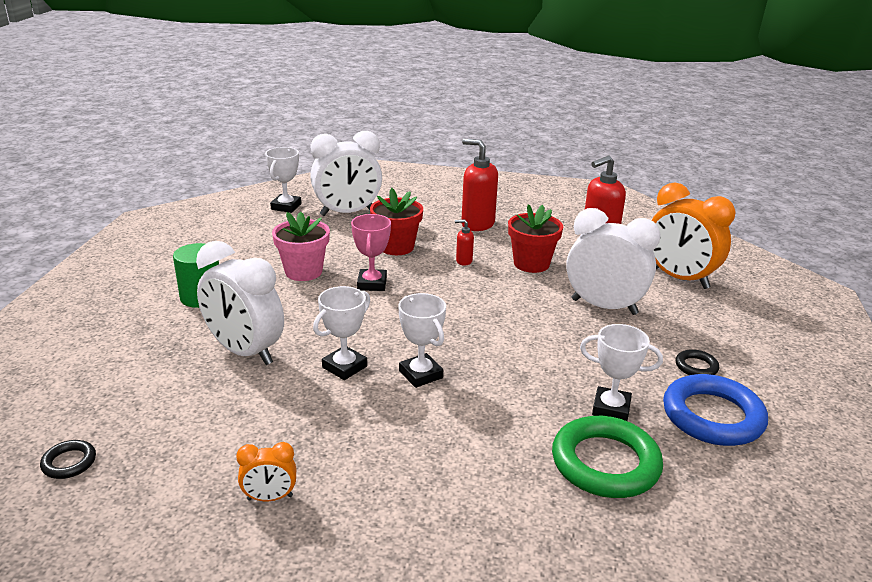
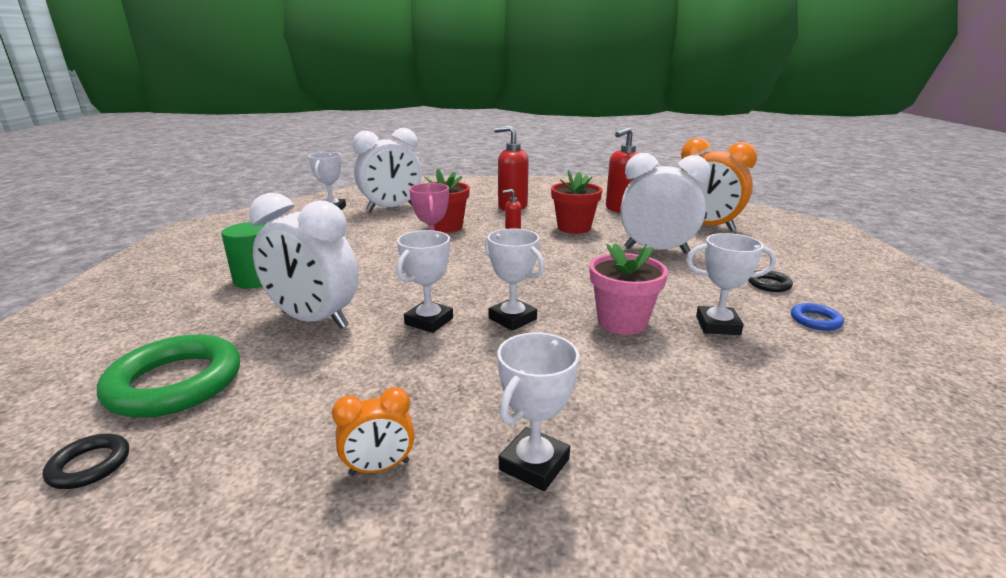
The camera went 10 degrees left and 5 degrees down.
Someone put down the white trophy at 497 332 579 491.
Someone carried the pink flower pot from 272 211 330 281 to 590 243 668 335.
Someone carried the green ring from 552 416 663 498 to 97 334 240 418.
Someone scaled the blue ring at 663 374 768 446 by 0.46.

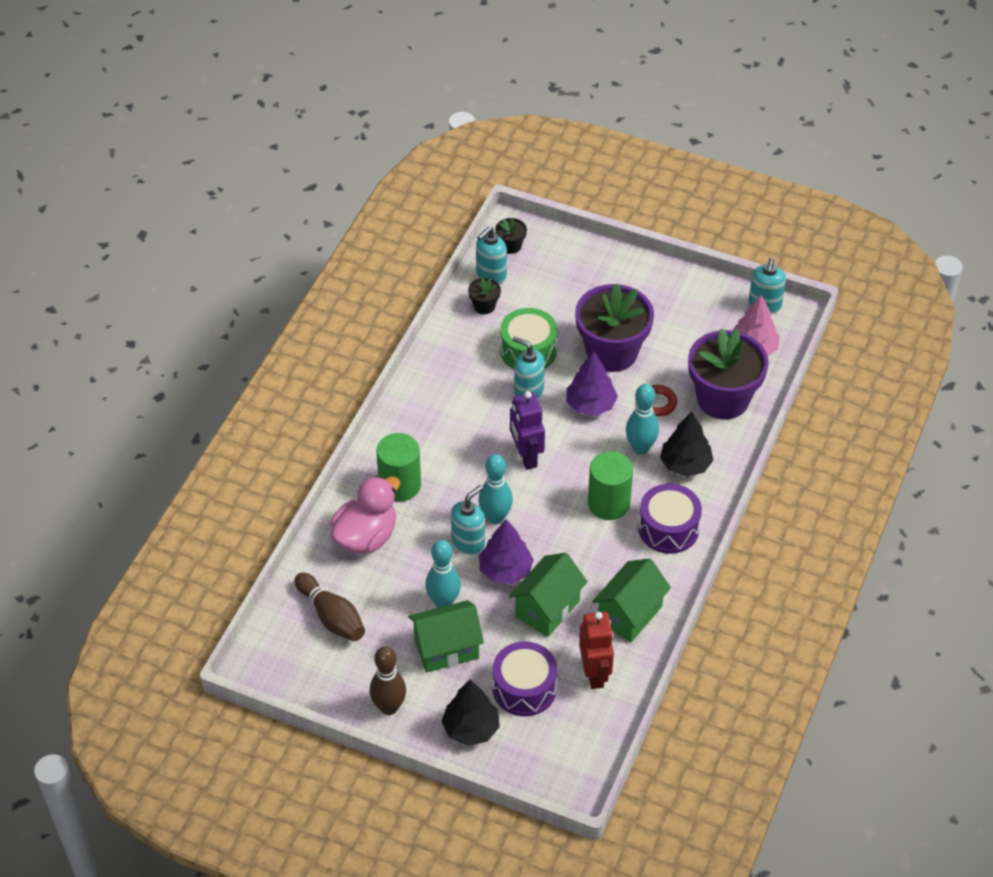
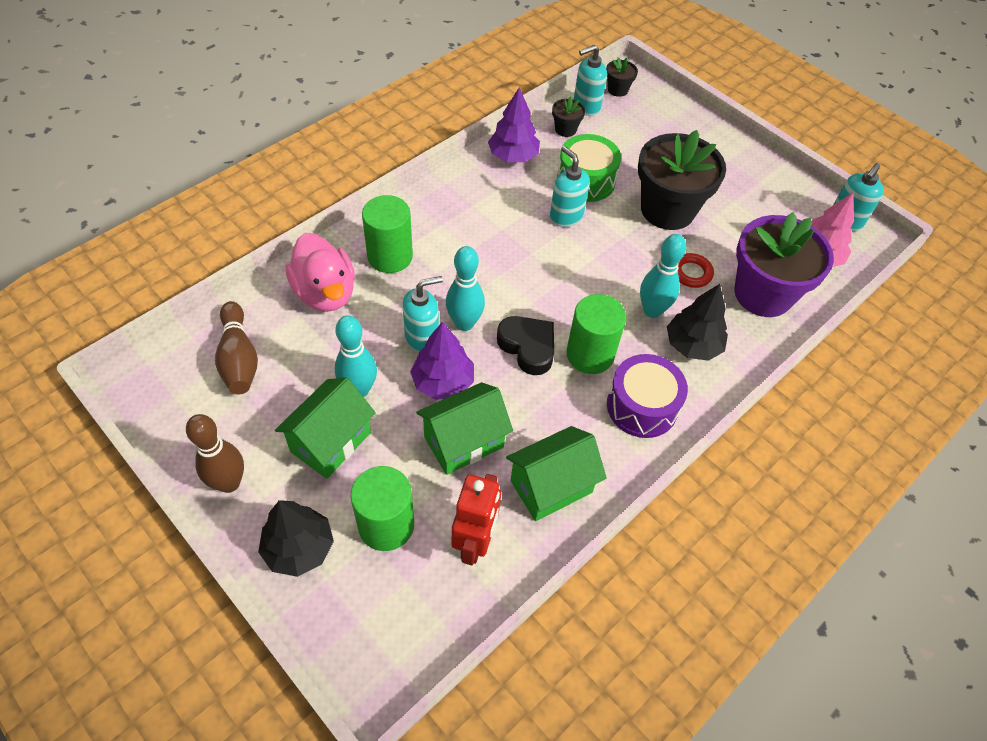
The camera went 20 degrees right and 5 degrees up.
Someone took away the purple robot at 510 391 545 470.
Someone put down the black heart at 497 316 554 375.
Someone carried the purple tree from 566 351 618 416 to 488 88 540 162.
Someone swapped the purple drum at 493 641 557 716 for the green cylinder at 351 466 414 551.
Someone repainted the purple flower pot at 575 284 654 372, which became the black flower pot at 638 130 726 230.
Someone rotated the pink duck at 330 476 400 554 by 90 degrees clockwise.
Someone rotated the green house at 409 600 484 673 by 60 degrees counterclockwise.

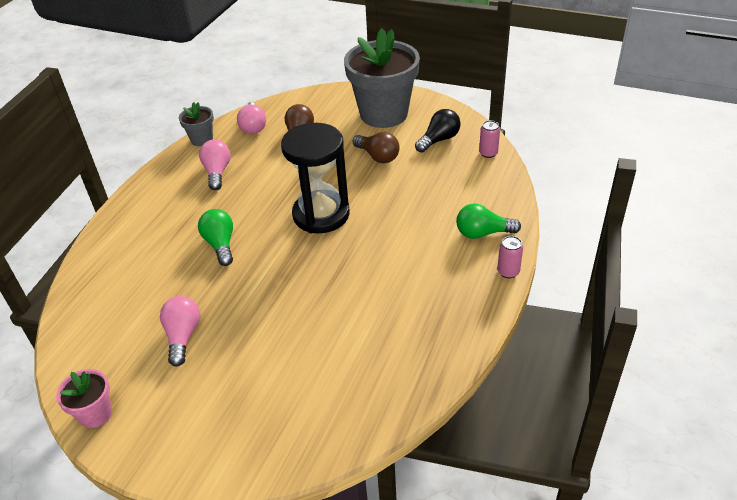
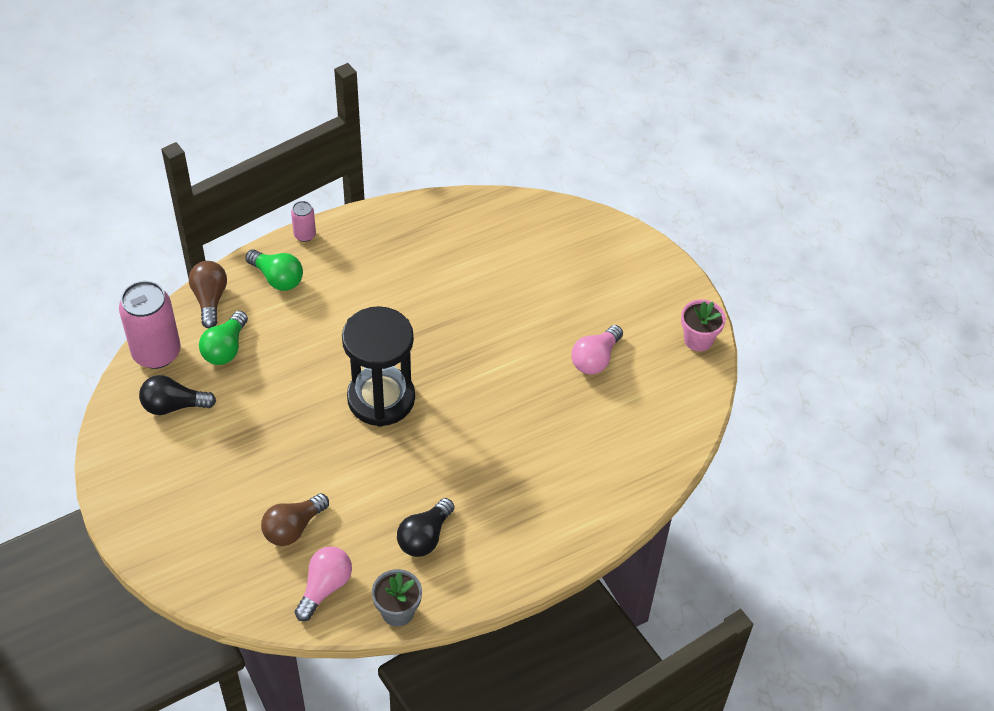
The camera went 145 degrees left and 10 degrees up.
Someone took away the grey flower pot at 344 28 420 128.
Someone carried the green light bulb from 198 209 233 266 to 199 311 248 365.
Someone carried the brown light bulb from 353 132 399 163 to 189 261 227 328.
Someone repainted the pink light bulb at 199 140 231 190, which became the black light bulb at 397 498 455 557.
Someone scaled the pink can at 479 120 500 158 by 2.08.

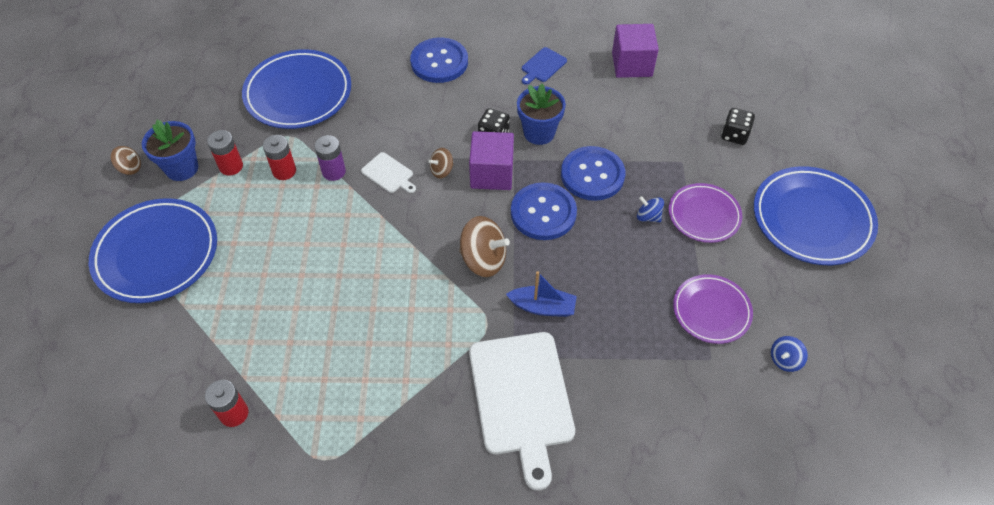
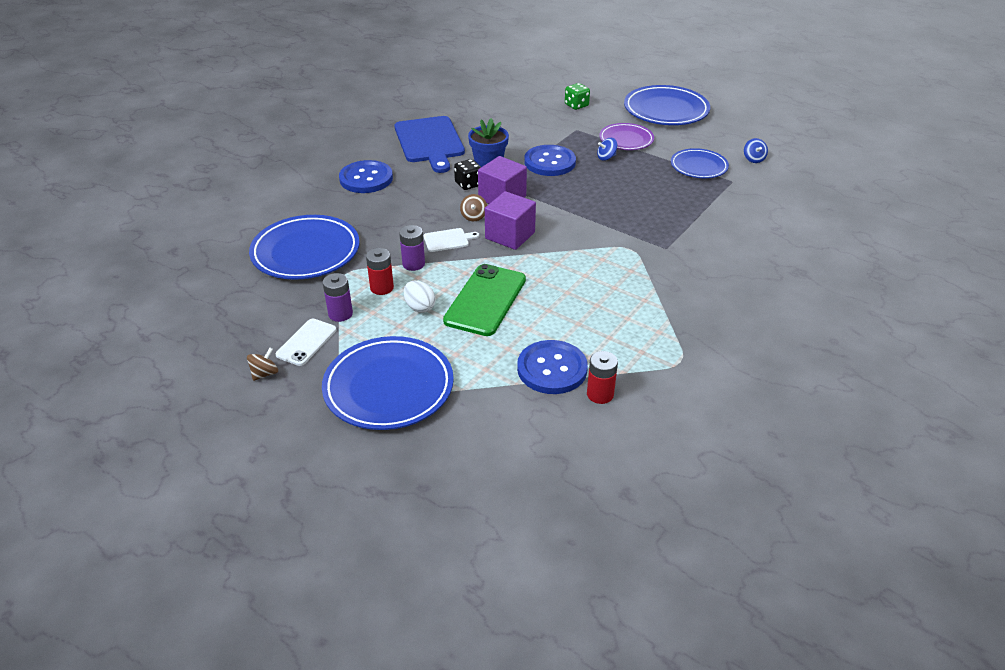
The camera went 55 degrees left and 15 degrees down.
Someone took away the brown spinning top at 459 216 510 277.
Someone took away the white cutting board at 469 332 575 490.
Someone took away the blue boat at 506 271 577 317.
Someone put down the white egg at 404 281 436 313.
Someone put down the green phone at 443 264 526 336.
Someone carried the blue button from 511 182 577 240 to 517 340 588 394.
Someone carried the purple cube from 612 24 659 78 to 485 191 536 250.
Someone swapped the blue flower pot at 142 120 198 181 for the white phone at 276 319 336 366.
Someone repainted the red battery at 207 130 243 176, which became the purple battery at 322 273 353 322.
Someone repainted the purple plate at 673 274 753 344, which became the blue plate at 671 148 729 178.
Someone repainted the black dice at 721 108 755 145, which became the green dice at 565 83 590 110.
Someone scaled the blue cutting board at 522 47 567 85 by 2.25.

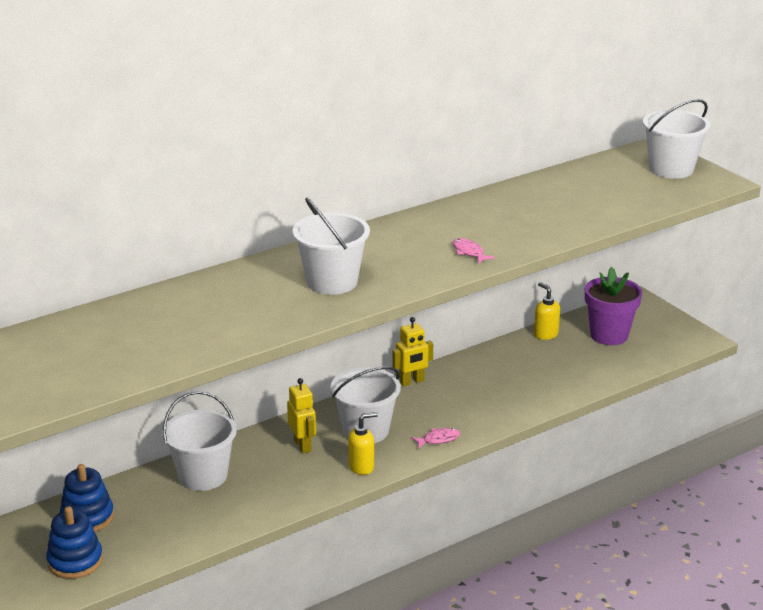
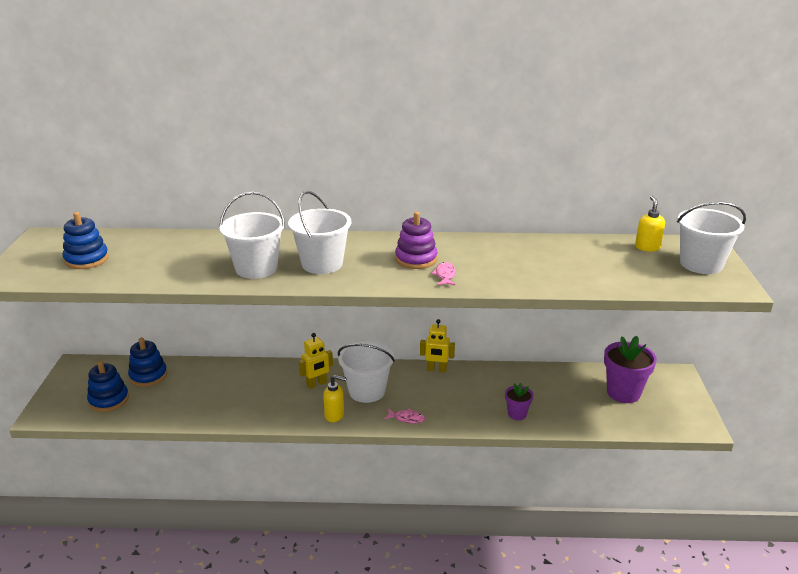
The camera went 35 degrees right and 0 degrees up.
Someone put down the blue stacking toy at 63 212 109 269.
Someone put down the purple stacking toy at 395 212 437 269.
Someone put down the purple flower pot at 505 383 533 420.
Someone carried the white bucket from 162 391 237 491 to 220 192 285 279.
Someone carried the yellow soap dispenser from 534 282 560 340 to 635 196 665 252.
Someone rotated the yellow robot at 287 378 316 453 by 45 degrees clockwise.

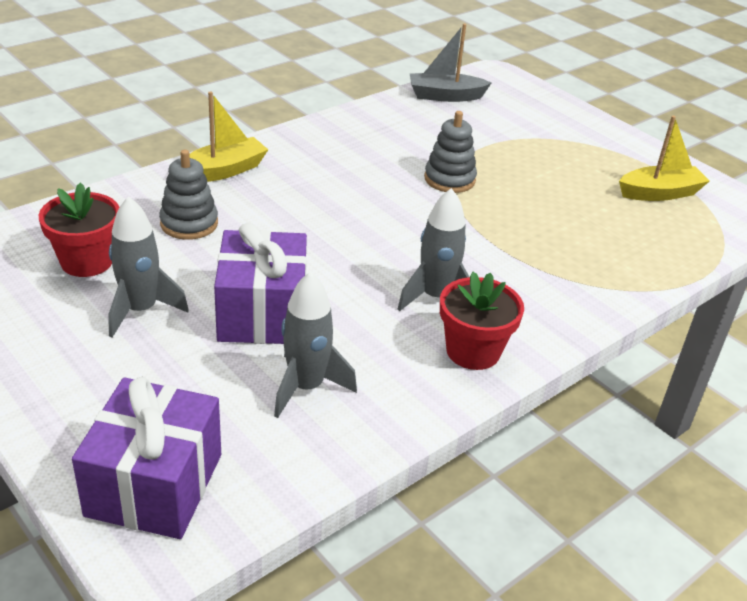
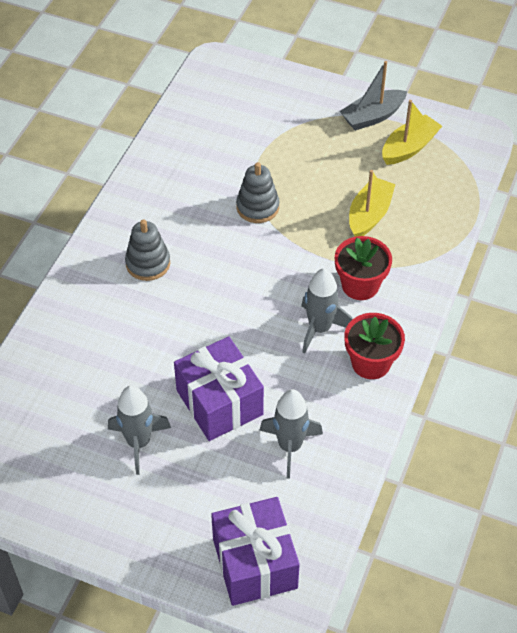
The camera went 25 degrees left and 15 degrees up.
Someone carried the red flower pot from 39 182 119 277 to 335 236 392 300.
Someone carried the grey stacking toy from 159 150 218 240 to 125 219 170 281.
Someone carried the yellow boat from 189 91 268 182 to 349 170 395 237.
Someone carried the grey boat from 410 24 491 102 to 340 61 407 131.

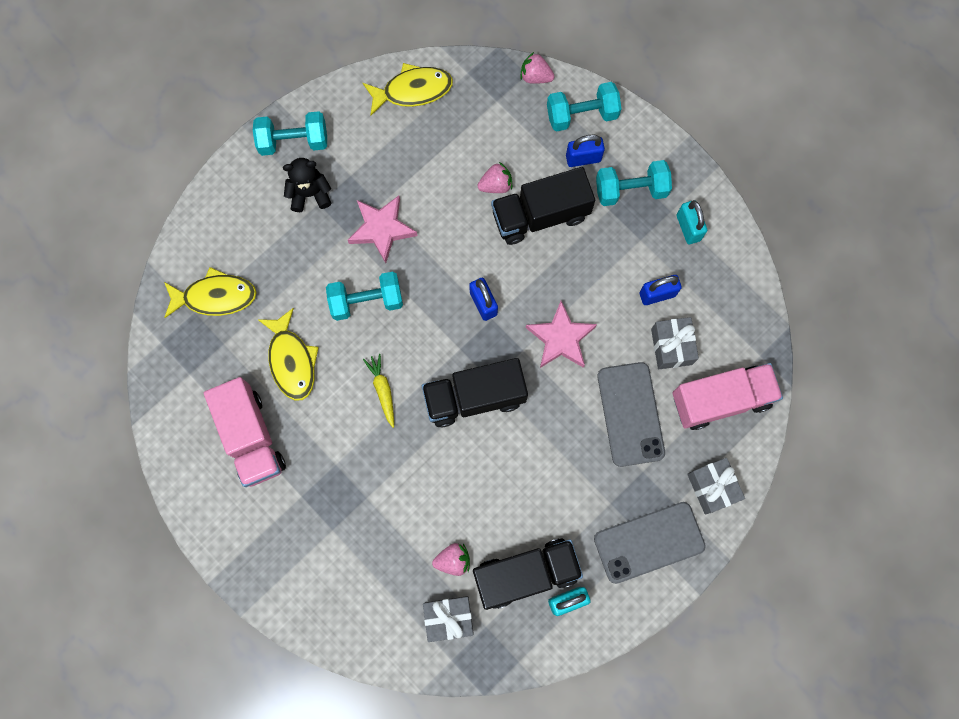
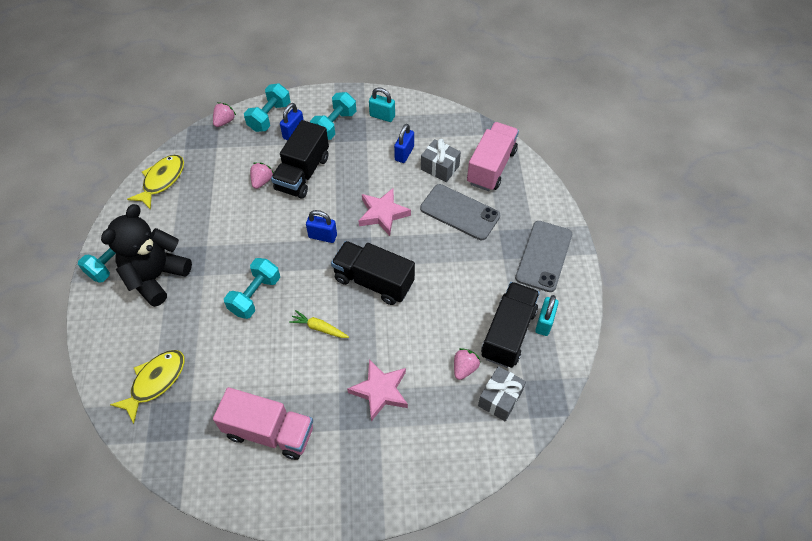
The camera went 50 degrees left and 20 degrees down.
Someone took away the yellow fish at 257 308 319 401.
Someone took away the grey gift at 687 458 745 514.
Someone carried the pink star from 348 196 417 263 to 347 359 408 421.
Someone rotated the black truck at 422 358 528 427 by 90 degrees clockwise.
Someone rotated the pink strawberry at 520 52 554 84 by 150 degrees clockwise.
Someone scaled the black teddy bear at 283 158 331 212 by 1.78.

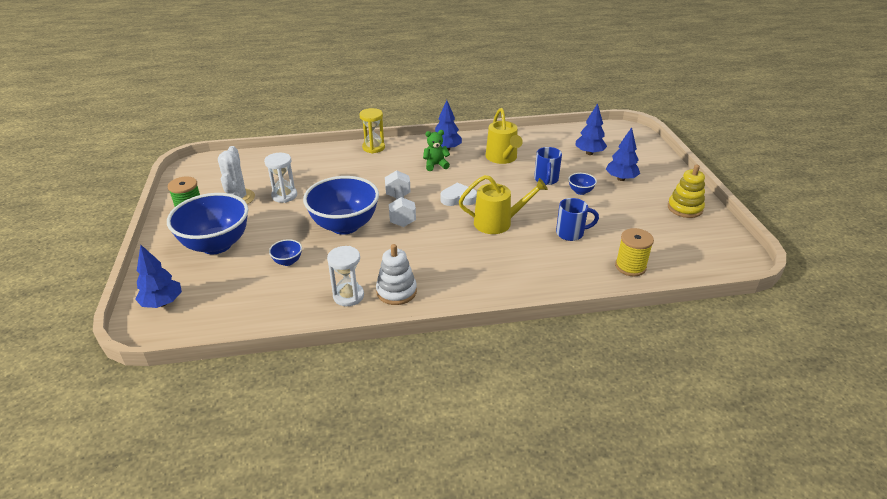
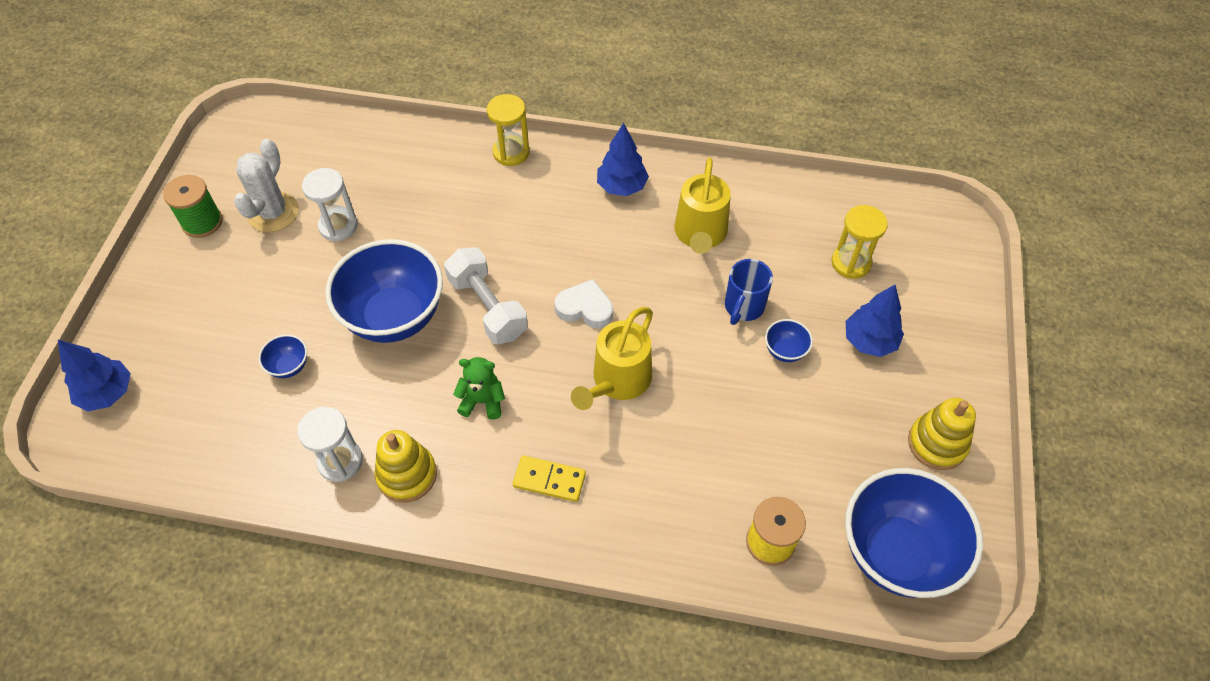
The camera went 20 degrees right and 20 degrees up.
Someone took away the blue mug at 556 198 599 241.
Someone put down the yellow domino at 513 456 586 502.
Someone carried the blue bowl from 167 193 248 254 to 845 468 983 598.
Someone carried the green teddy bear from 423 130 450 171 to 453 357 505 420.
Someone swapped the blue tree at 575 103 607 155 for the yellow hourglass at 831 205 888 279.
Someone repainted the white stacking toy at 376 244 417 305, which became the yellow stacking toy at 375 430 437 503.
Someone rotated the white dumbbell at 385 170 416 227 by 45 degrees counterclockwise.
Someone rotated the yellow watering can at 459 175 548 234 by 105 degrees clockwise.

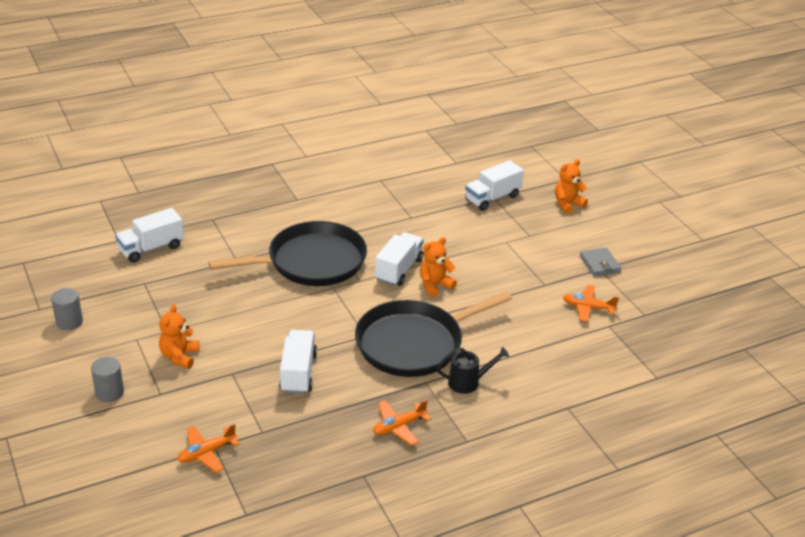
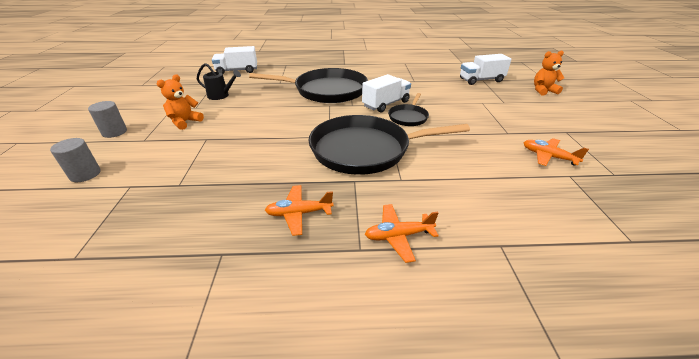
The camera went 25 degrees right and 0 degrees up.
Someone took away the white truck at 279 330 317 394.
Someone took away the grey wallet at 580 248 621 277.
Someone carried the grey cylinder from 51 288 83 330 to 50 138 101 182.
Someone carried the orange plane from 177 424 240 473 to 365 204 439 263.
Someone carried the black watering can from 437 347 509 394 to 197 63 241 100.
Someone swapped the orange teddy bear at 420 237 457 297 for the black pan at 388 93 429 126.

